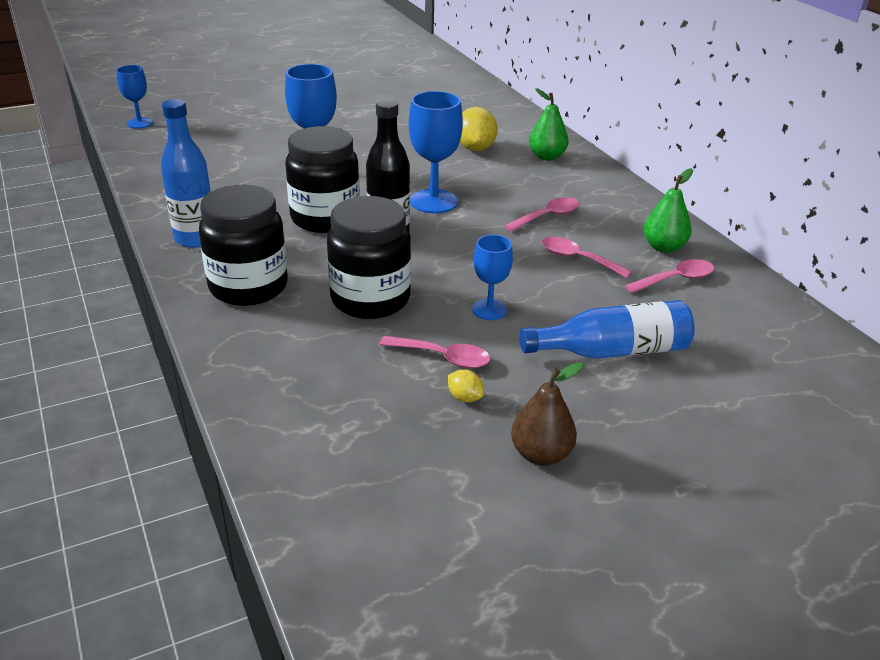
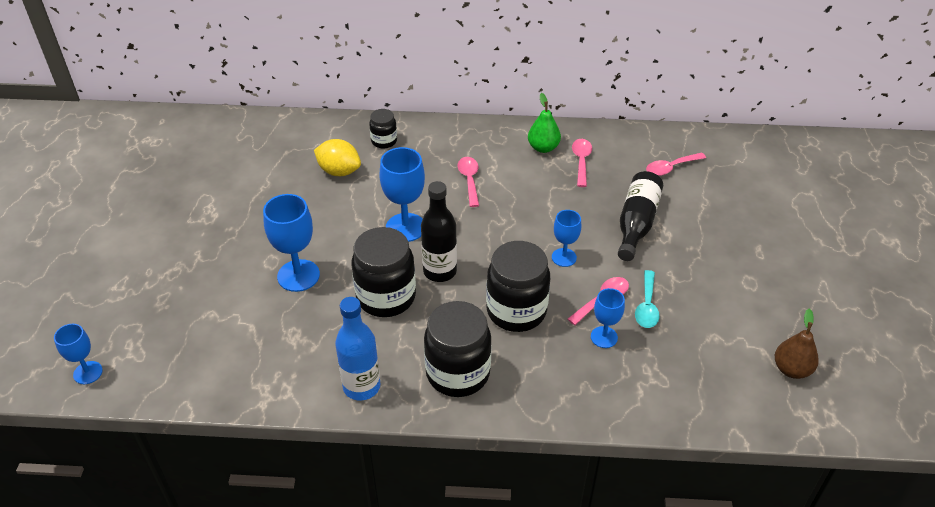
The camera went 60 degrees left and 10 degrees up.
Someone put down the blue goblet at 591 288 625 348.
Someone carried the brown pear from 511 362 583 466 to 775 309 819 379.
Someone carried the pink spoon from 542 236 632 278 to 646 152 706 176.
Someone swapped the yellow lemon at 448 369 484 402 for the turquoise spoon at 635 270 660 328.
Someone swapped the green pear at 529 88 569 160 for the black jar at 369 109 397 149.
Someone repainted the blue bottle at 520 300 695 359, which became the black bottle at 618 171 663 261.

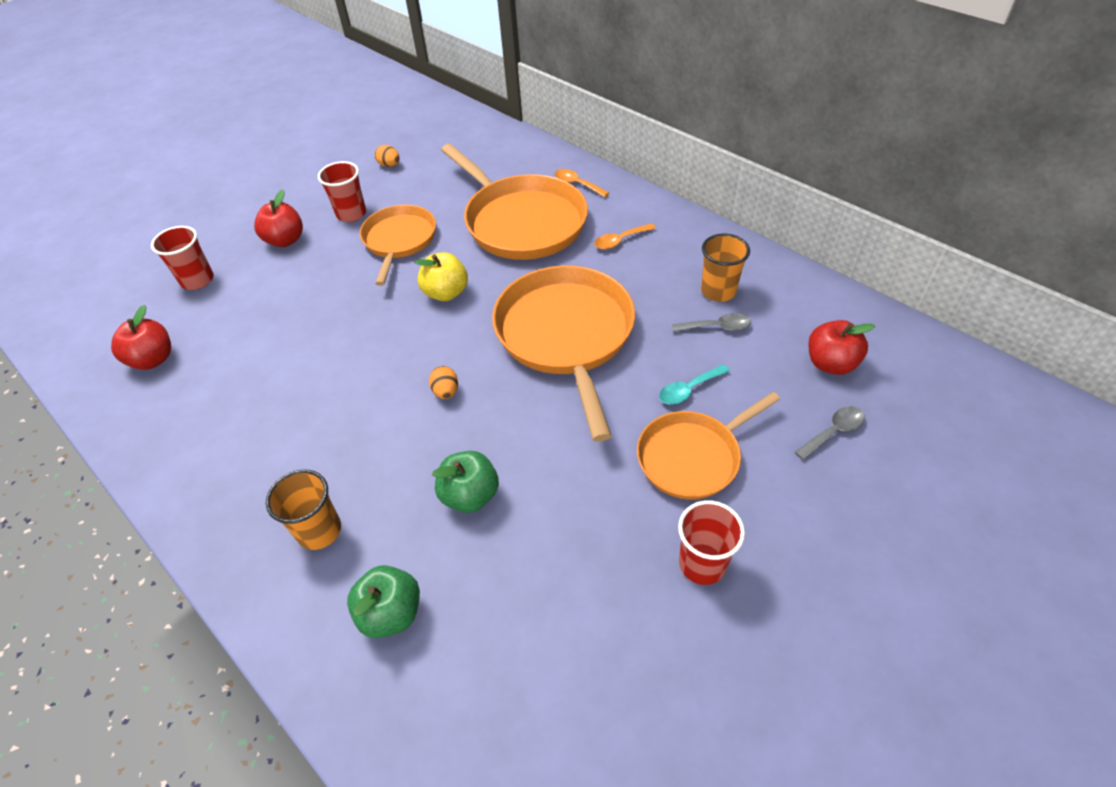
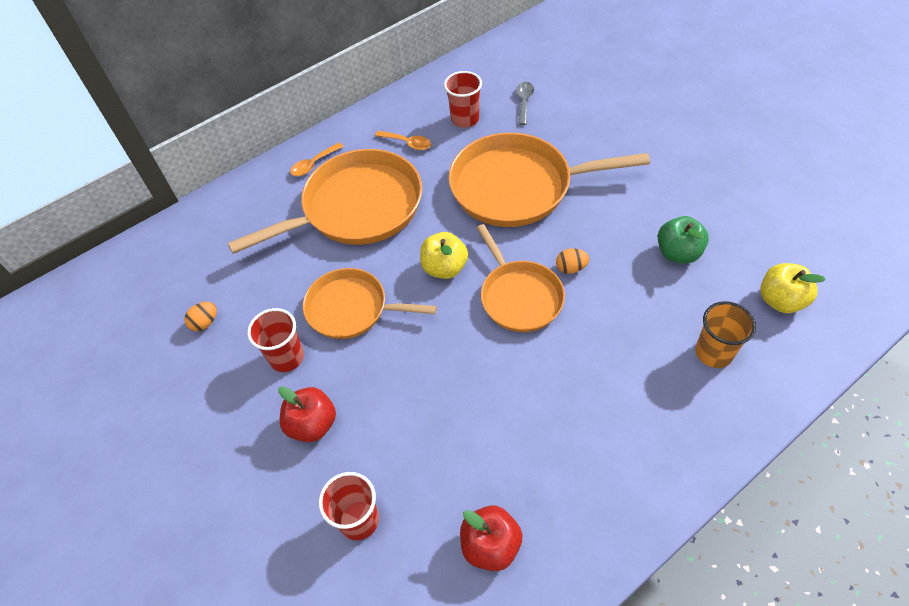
The camera went 80 degrees left and 5 degrees up.
Someone took away the turquoise spoon at 659 364 730 404.
Someone took away the orange cup at 701 234 750 302.
Someone took away the grey spoon at 795 406 865 460.
Someone took away the red apple at 808 320 875 375.
Someone carried the orange pan from 637 392 780 499 to 477 224 565 332.
Someone carried the red cup from 678 500 745 585 to 444 71 482 128.
Someone repainted the green apple at 347 565 420 638, which became the yellow apple at 760 263 826 313.
Someone rotated the orange spoon at 594 223 656 249 by 45 degrees counterclockwise.

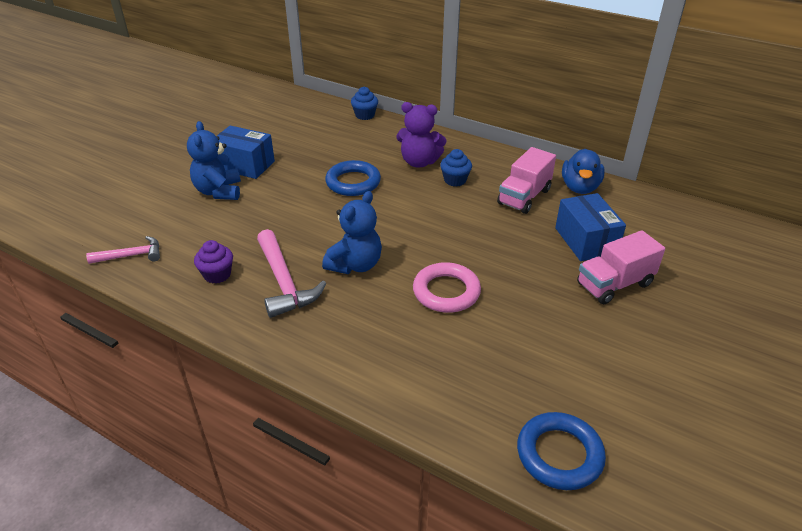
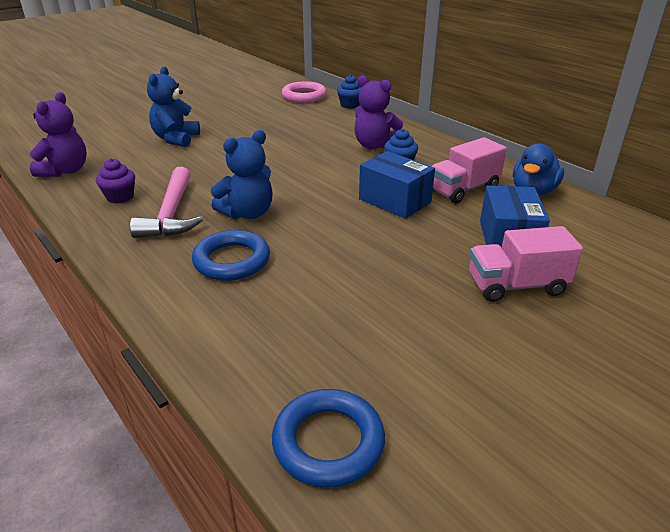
The camera went 20 degrees right and 5 degrees down.
Someone carried the blue box from 217 125 275 179 to 359 151 435 219.
Someone carried the blue ring from 325 160 381 196 to 192 230 270 281.
Someone carried the pink ring from 413 262 481 313 to 282 81 327 103.
Someone swapped the pink hammer at 86 236 160 264 for the purple teddy bear at 30 92 87 177.

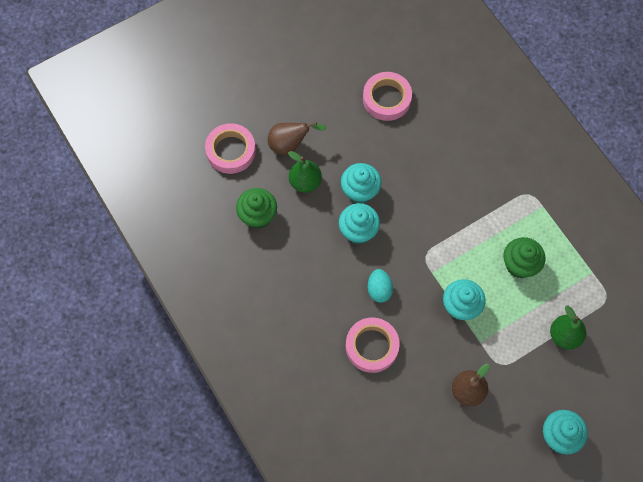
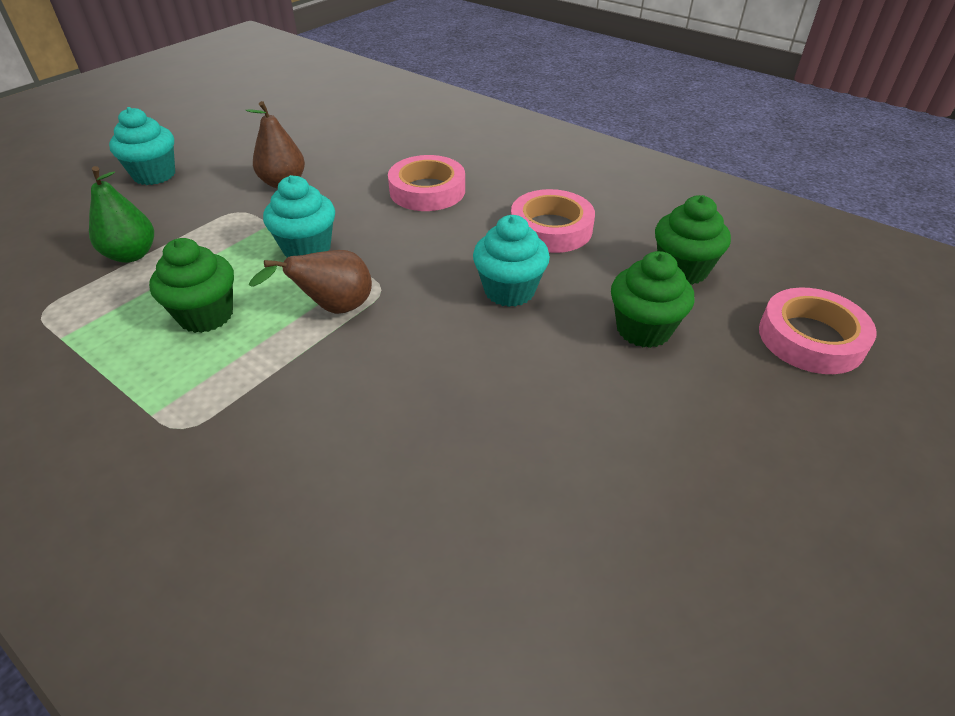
The camera went 160 degrees right and 25 degrees down.
Someone took away the turquoise cupcake at 341 163 381 203.
Someone took away the turquoise egg at 368 269 393 303.
Someone carried the brown pear from 268 122 326 155 to 249 250 372 314.
Someone carried the pink tape from 363 72 412 121 to 511 189 595 253.
Someone swapped the green pear at 288 151 322 193 for the green cupcake at 611 251 695 348.

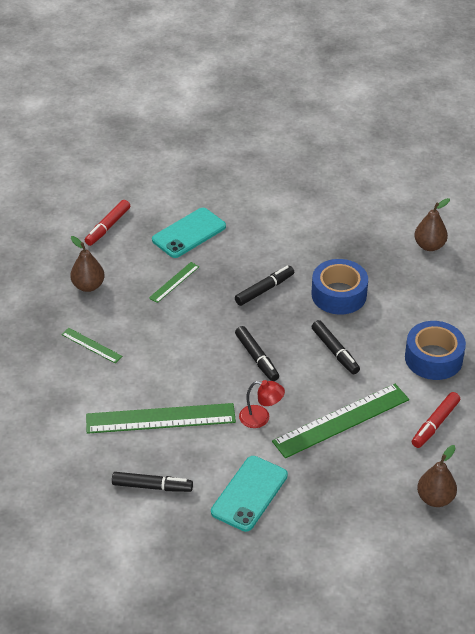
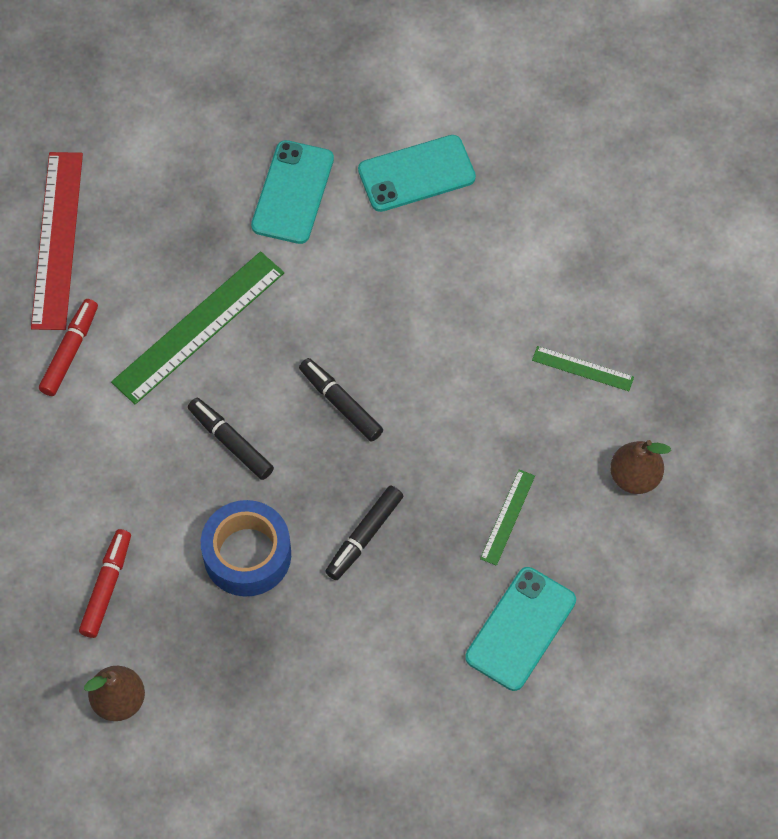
The camera went 165 degrees right and 20 degrees up.
Someone took away the green ruler at 86 403 236 434.
Someone took away the red lamp at 239 380 285 428.
Someone took away the blue tape at 405 321 466 380.
Someone carried the red marker from 85 200 130 246 to 79 529 131 638.
Someone swapped the black marker at 112 472 193 492 for the turquoise phone at 358 135 476 212.
Someone swapped the brown pear at 417 445 457 507 for the red ruler at 31 152 83 330.

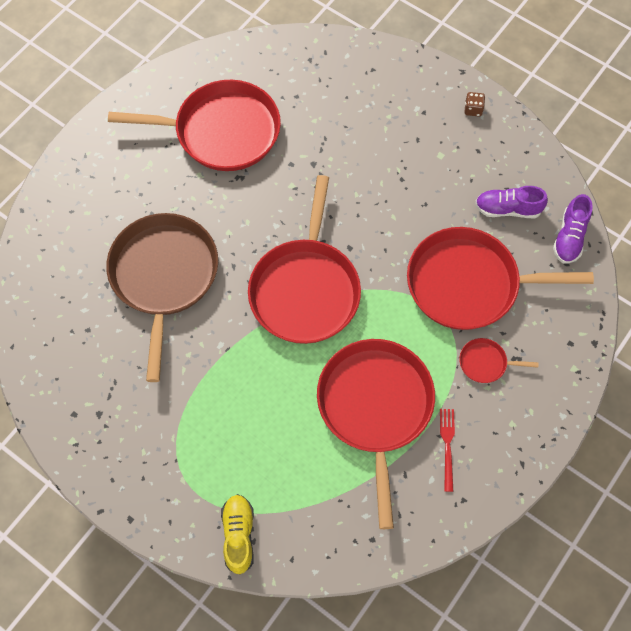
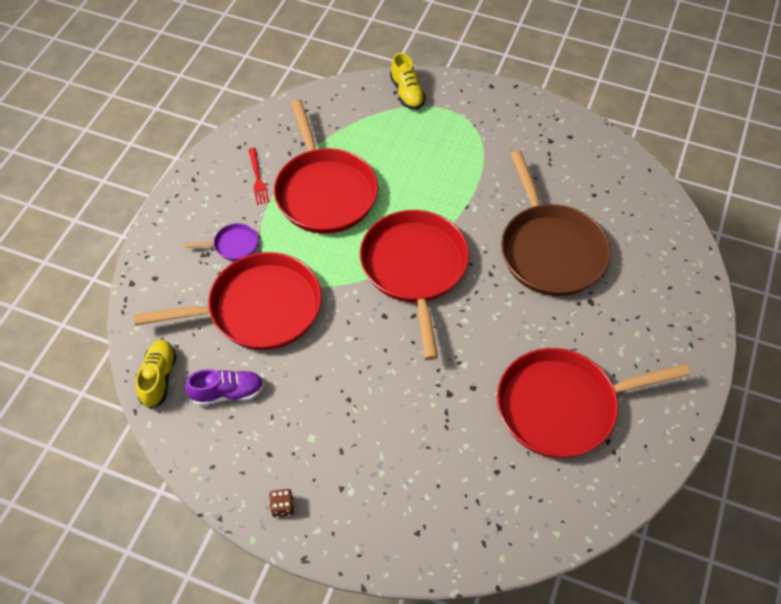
The camera went 165 degrees right and 10 degrees down.
Someone repainted the red pan at 459 338 539 383, which became the purple pan at 185 223 258 261.
Someone repainted the purple shoe at 553 194 593 263, which became the yellow shoe at 136 340 176 408.

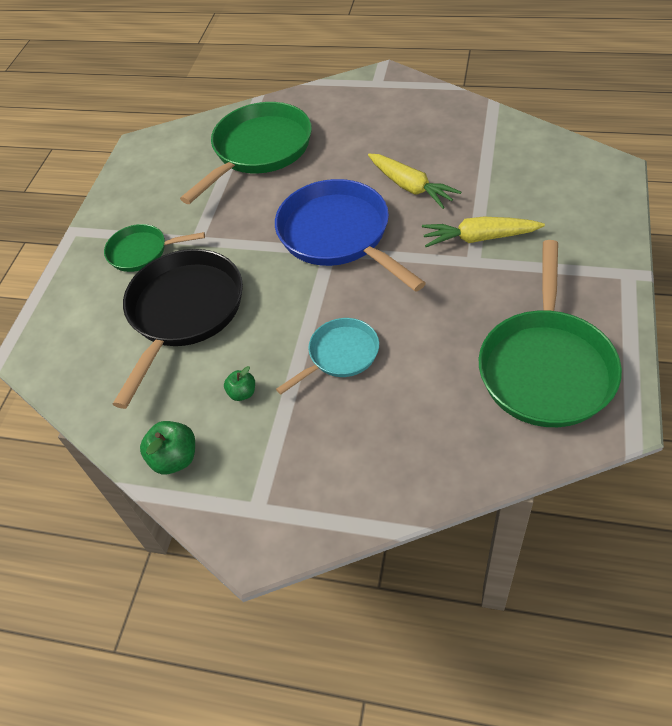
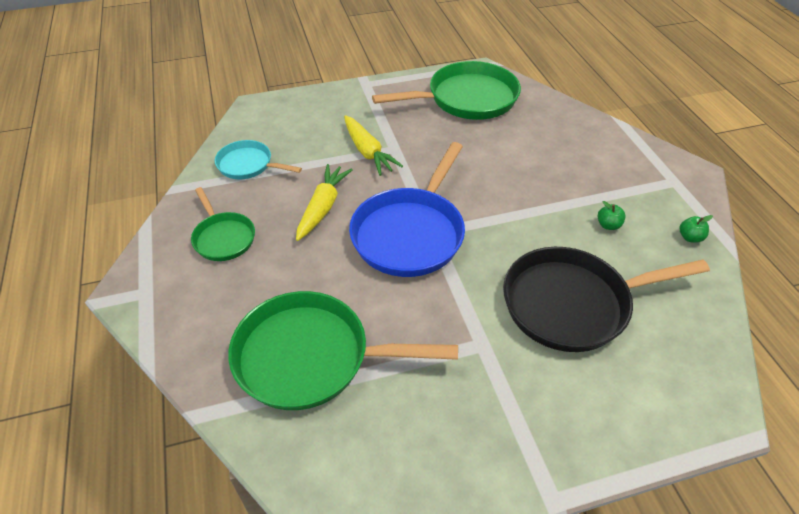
The camera went 125 degrees left and 5 degrees down.
Someone carried the green pan from 104 224 205 272 to 191 187 255 261.
Someone carried the turquoise pan from 276 318 379 394 to 215 140 302 179.
Someone scaled the green apple at 140 421 195 475 by 0.61.

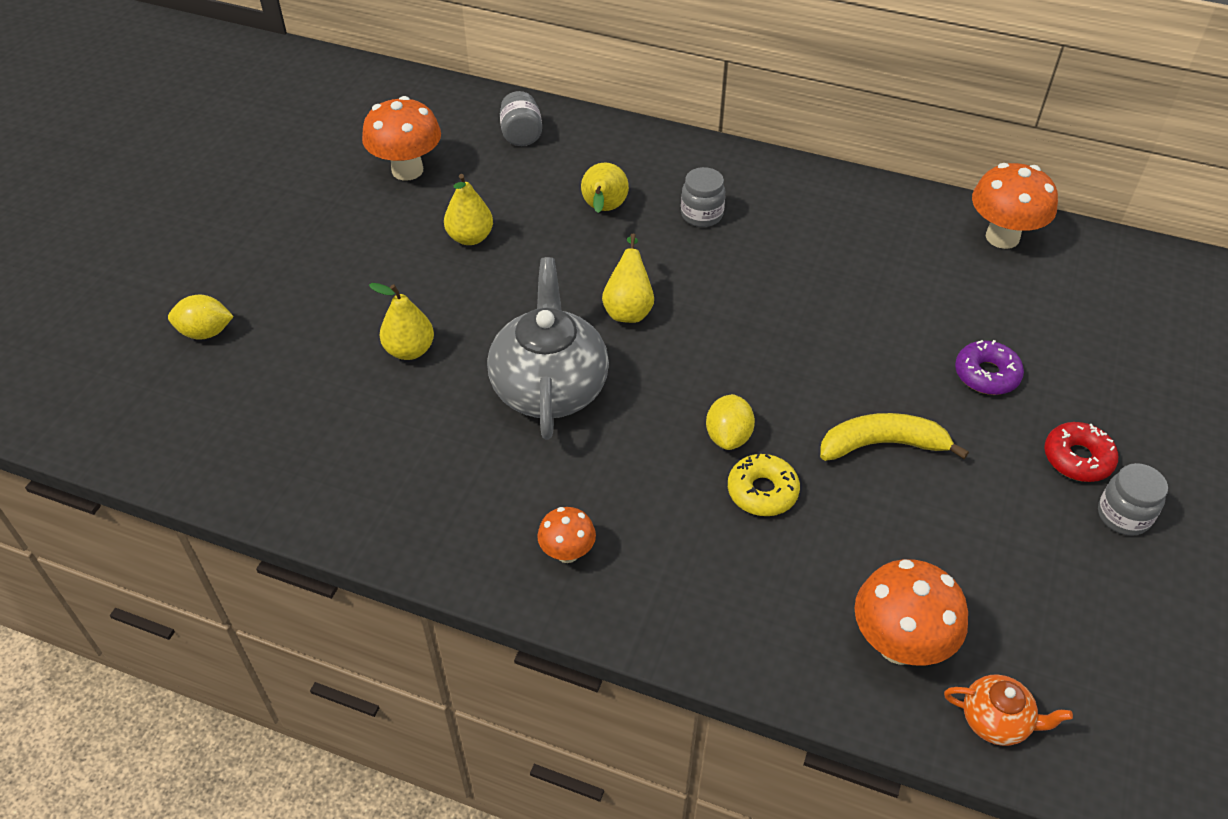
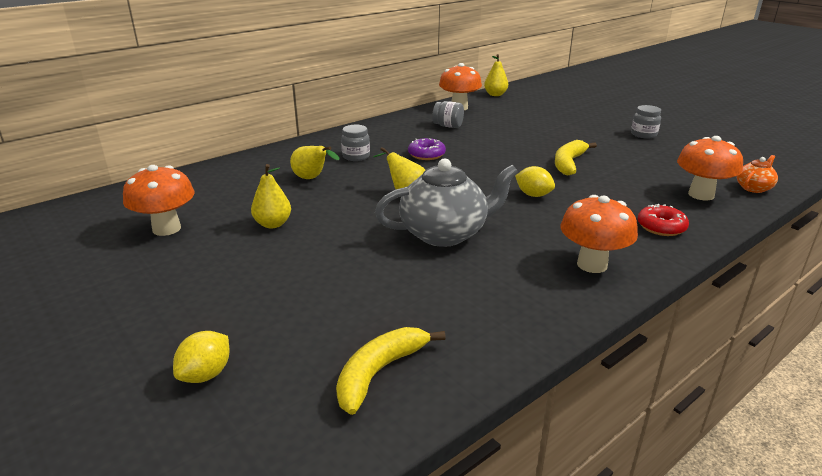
The camera went 60 degrees left and 20 degrees down.
Someone took away the yellow donut at 728 454 800 516.
Someone put down the yellow banana at 336 327 446 415.
Someone carried the yellow pear from 369 283 434 360 to 484 54 508 96.
Someone carried the grey jar from 500 91 542 146 to 432 101 464 128.
Someone carried the purple donut from 955 340 1024 395 to 408 138 446 160.
Someone carried the red donut from 1044 422 1118 482 to 638 204 689 236.
Someone rotated the grey teapot at 487 257 609 439 by 135 degrees clockwise.
Someone scaled the orange mushroom at 537 507 596 563 by 1.77.

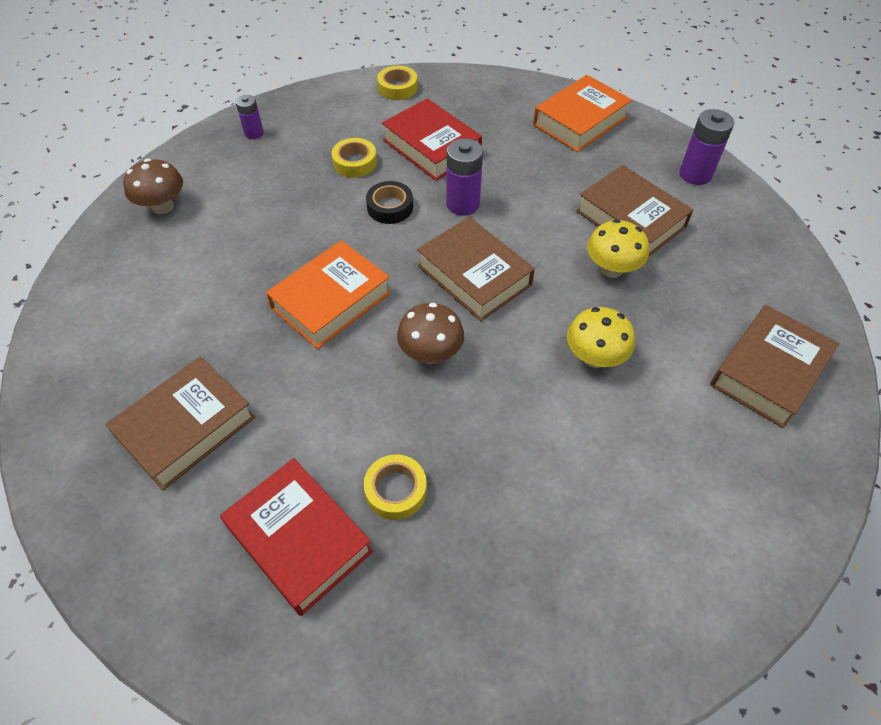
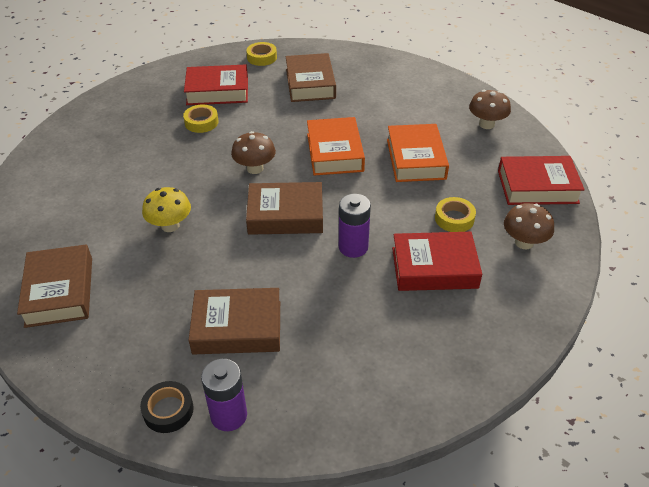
The camera went 130 degrees right and 10 degrees down.
Someone took away the yellow mushroom at 587 219 649 278.
Someone put down the brown mushroom at 504 203 554 249.
Someone carried the black tape from 366 181 413 224 to 140 381 194 433.
Someone carried the yellow tape from 377 66 418 100 to 246 42 277 66.
Someone carried the orange book from 533 75 632 152 to 387 124 449 182.
Someone swapped the purple battery at 236 95 264 139 for the red book at 498 156 585 205.

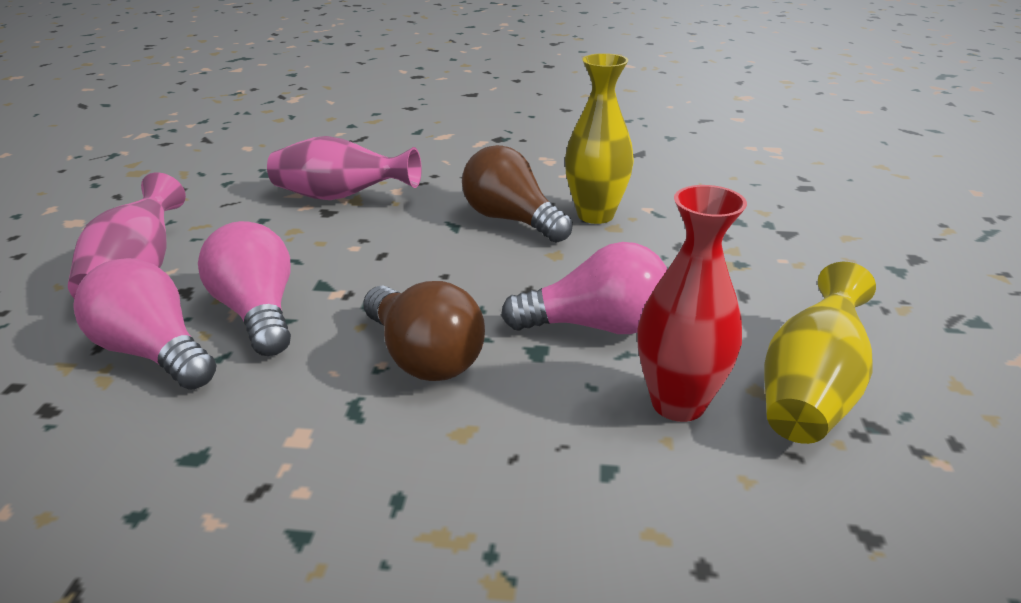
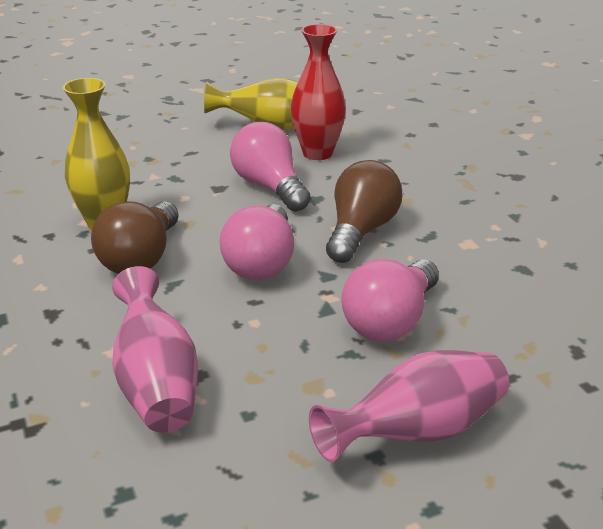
The camera went 120 degrees left and 0 degrees up.
Someone carried the pink light bulb from 73 258 216 390 to 220 204 294 280.

